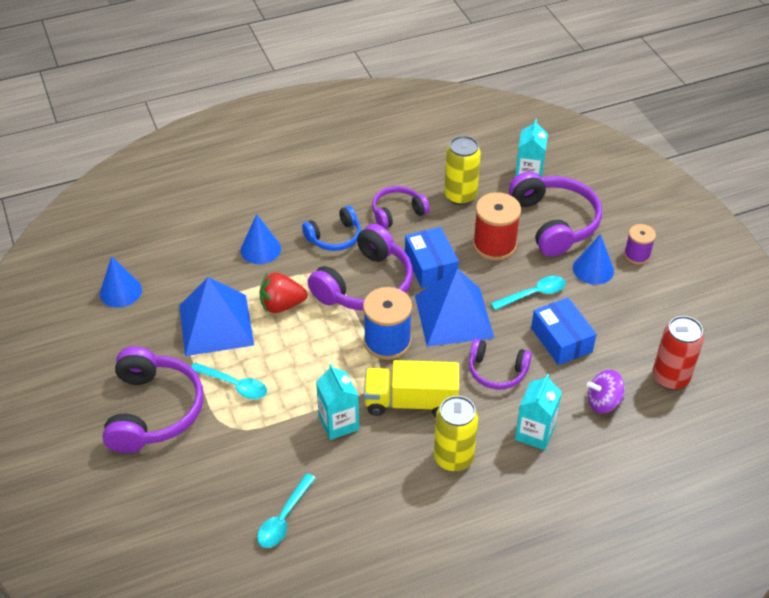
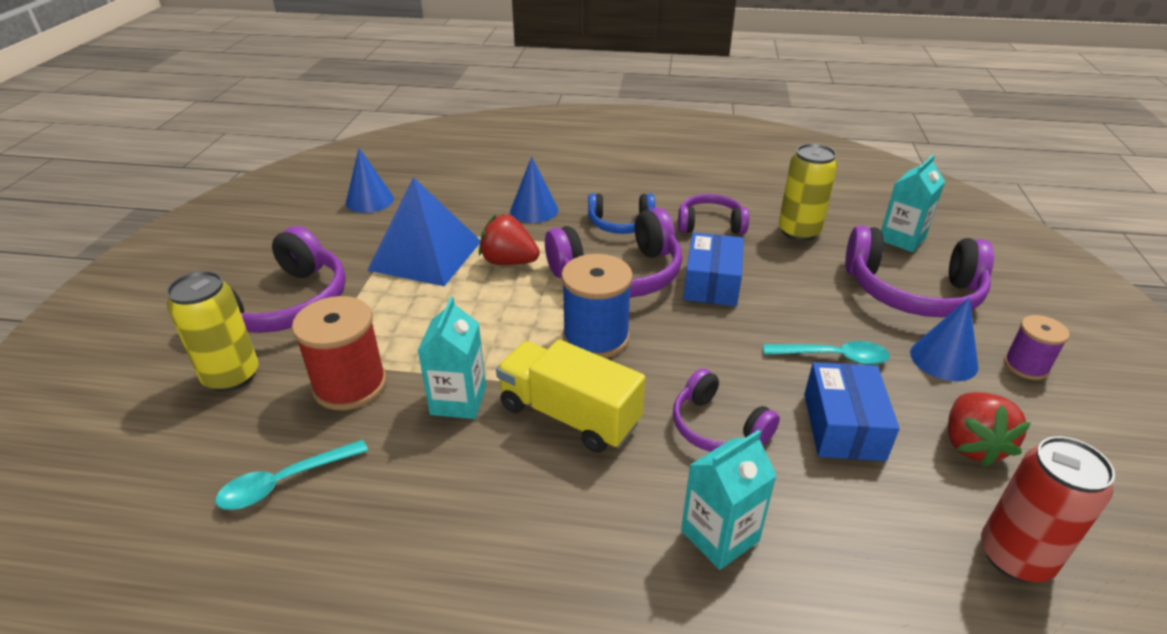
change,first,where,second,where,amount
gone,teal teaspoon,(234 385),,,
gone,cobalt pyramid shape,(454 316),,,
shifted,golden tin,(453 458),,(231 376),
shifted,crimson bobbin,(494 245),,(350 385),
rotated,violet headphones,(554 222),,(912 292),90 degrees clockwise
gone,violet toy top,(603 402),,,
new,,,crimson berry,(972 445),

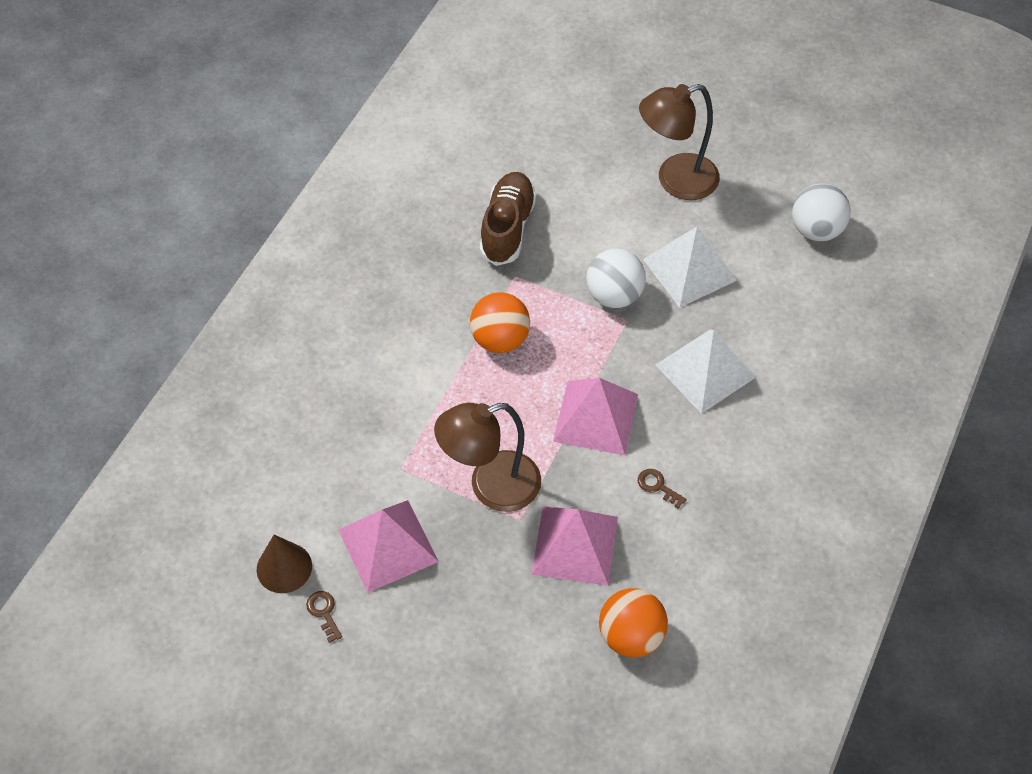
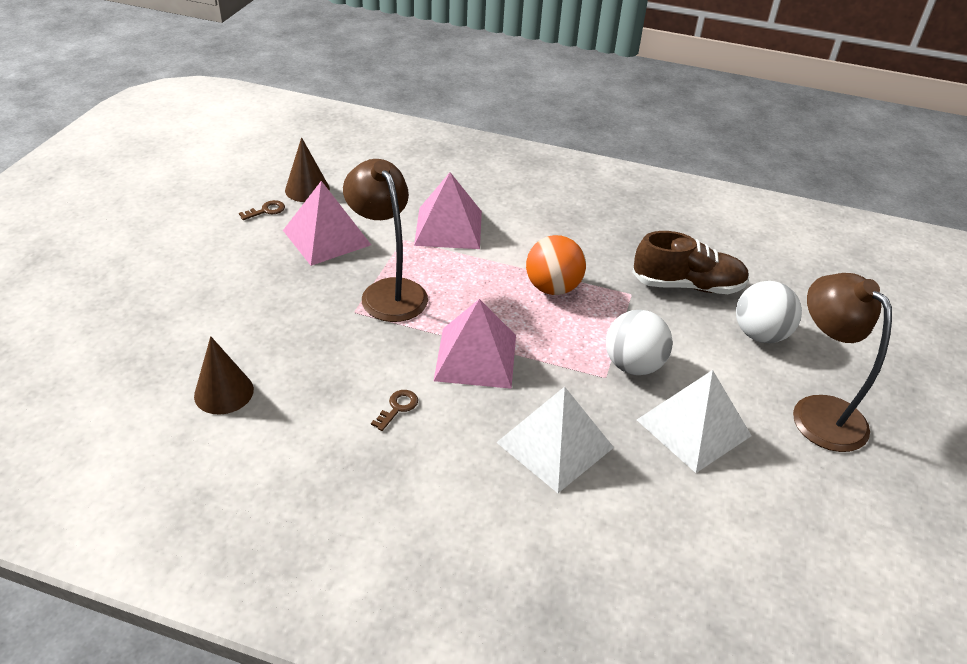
change,first,where,second,where,amount
shifted,pink pyramid shape,(575 545),,(448 228),
swapped,bright orange play ball,(631 635),brown cone,(224 392),
shifted,snow-white play ball,(816 230),,(760 334),

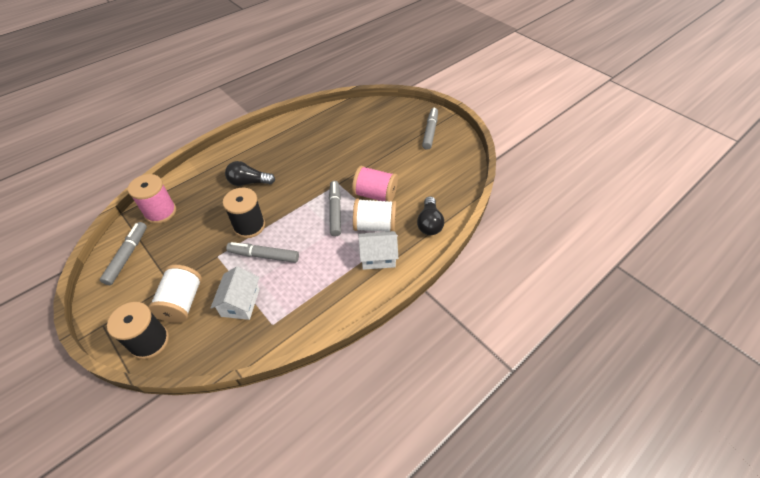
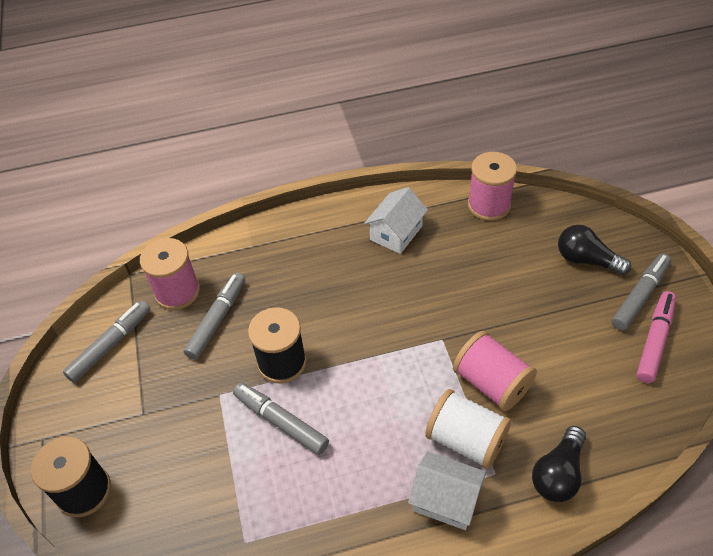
change,first,where,second,where,amount
gone,snow-white bobbin,(182 302),,,
shifted,snow-white house,(240 302),,(396 233),
shifted,jet-black lightbulb,(249 182),,(586 260),
shifted,gray marker,(335 211),,(217 320),
new,,,pink bobbin,(489 205),
new,,,pink marker,(655 341),

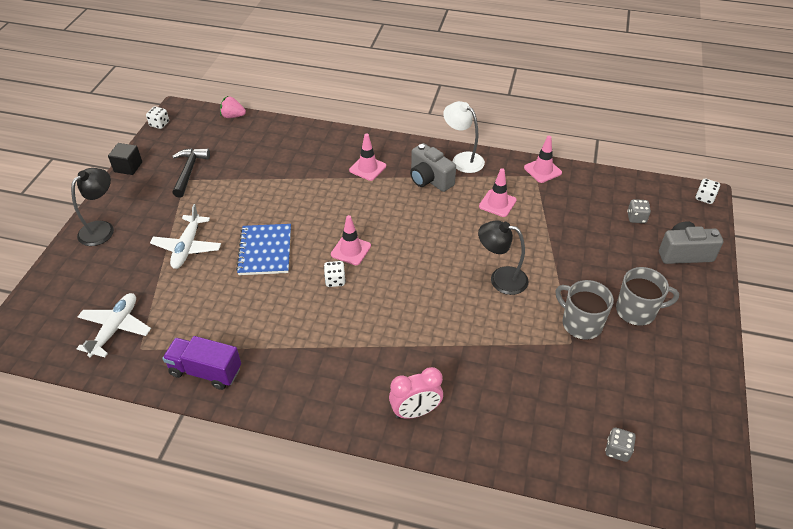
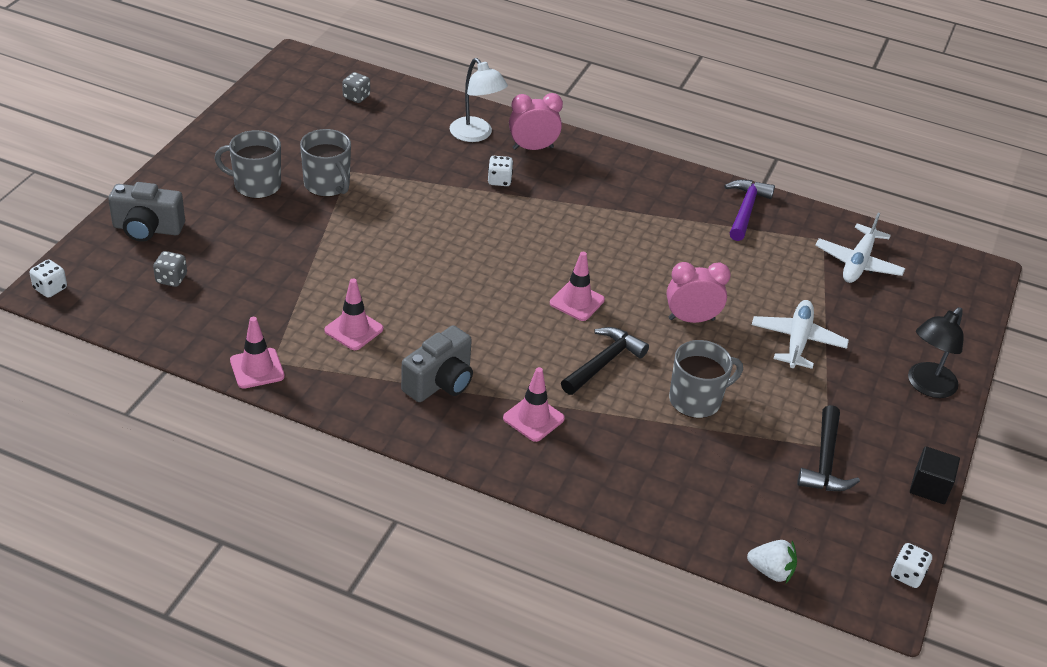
change,first,where,second,where,amount
swapped,violet toy truck,(205 371),violet carpenter's hammer,(745 210),
repainted,pink berry,(233 116),snow-white berry,(771 571),
swapped,cobalt exercise book,(265 251),pink alarm clock,(691 319),
shifted,snow-white dice,(335 280),,(499 180),
rotated,gray compact camera,(429 180),,(440 382),75 degrees clockwise
shifted,snow-white desk lamp,(462 159),,(476 135),
gone,jet-black desk lamp,(500 278),,,
new,,,jet-black carpenter's hammer,(603 363),
new,,,gray mug,(696 400),

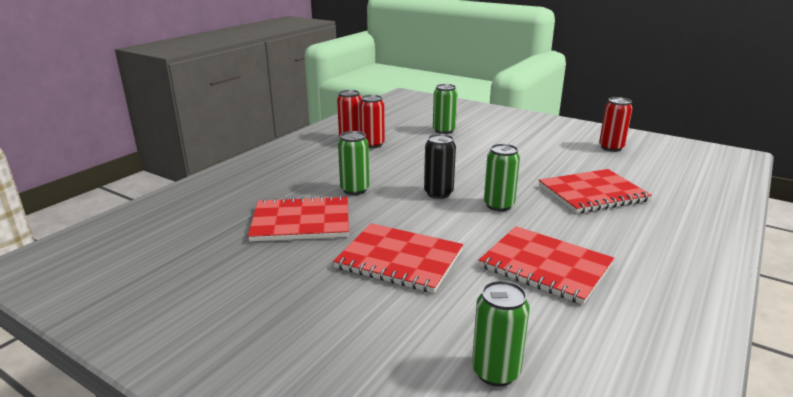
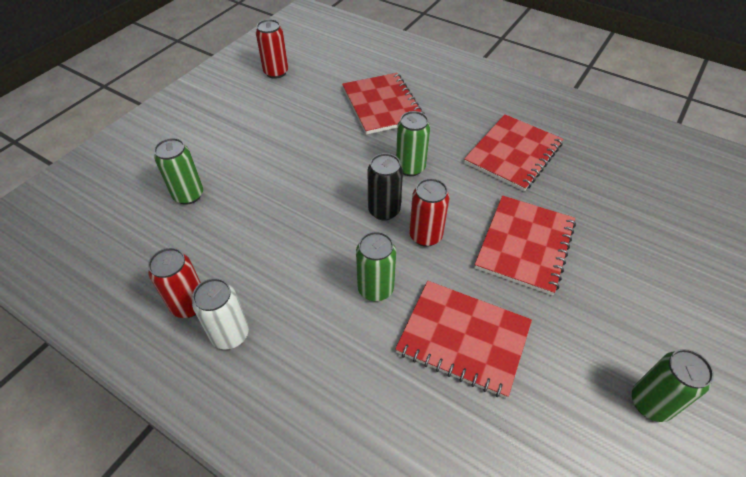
change,first,where,second,where,amount
rotated,crimson exercise book,(301 222),,(463 338),60 degrees counterclockwise
shifted,crimson tin,(372 144),,(425 236),
shifted,emerald tin,(495 372),,(650 403),
new,,,snow-white tin,(230 334),

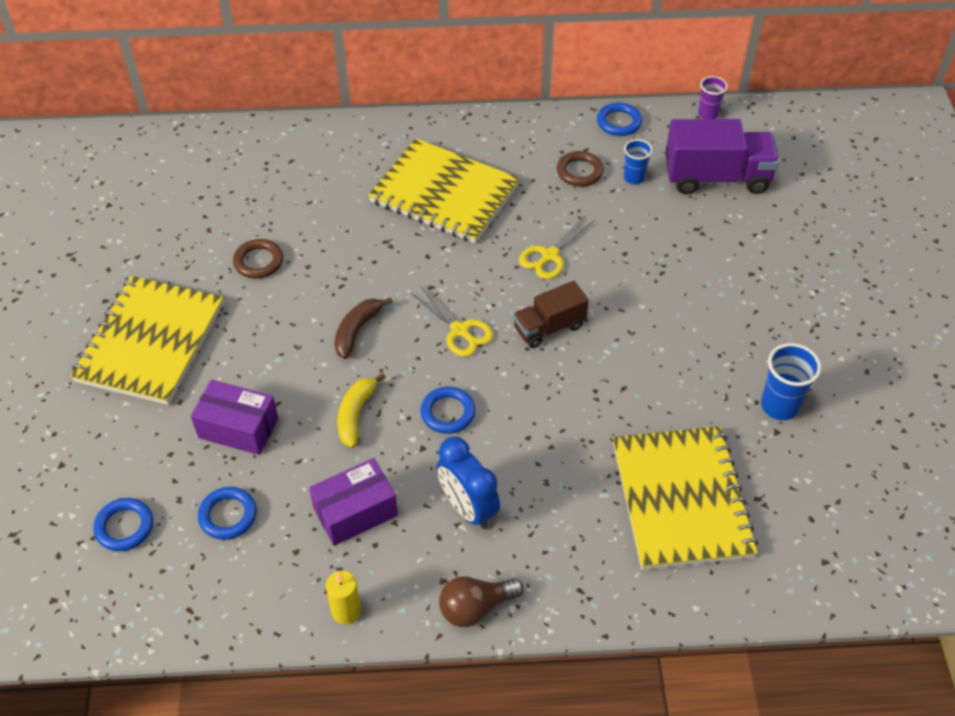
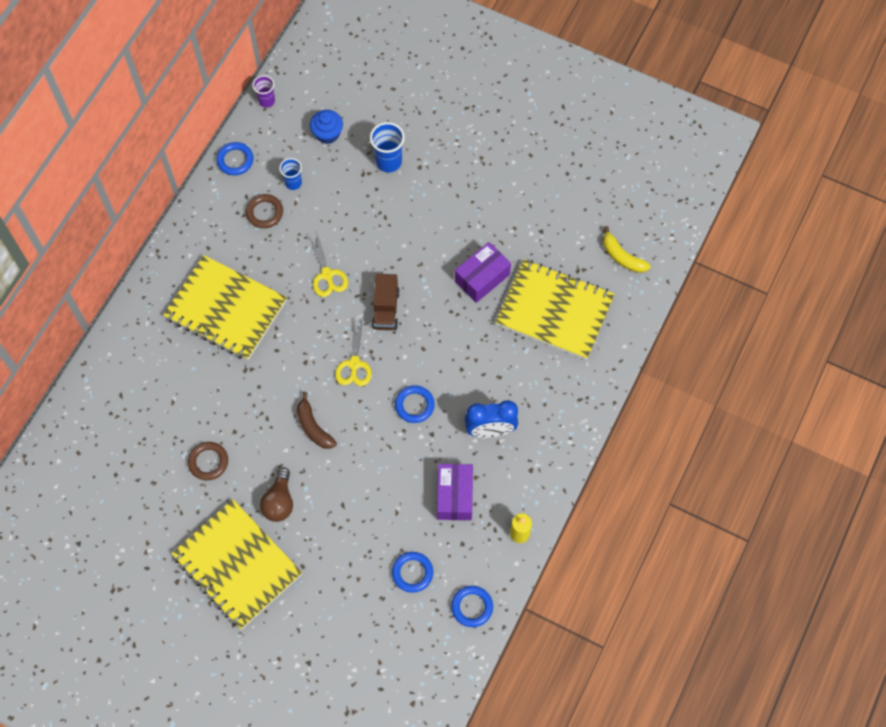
change,first,where,second,where,amount
shifted,cobalt ring,(124 527),,(472 607),
shifted,violet box,(238 428),,(482 278),
shifted,golden banana fruit,(356 415),,(622 257),
rotated,golden exercise book,(444 194),,(226 309),60 degrees clockwise
rotated,golden shears,(460 331),,(354 364),105 degrees clockwise
shifted,brown lightbulb,(475 608),,(279 501),
swapped,violet toy truck,(716 177),cobalt muffin,(327 134),
shifted,cobalt tumbler,(779 406),,(388 162),

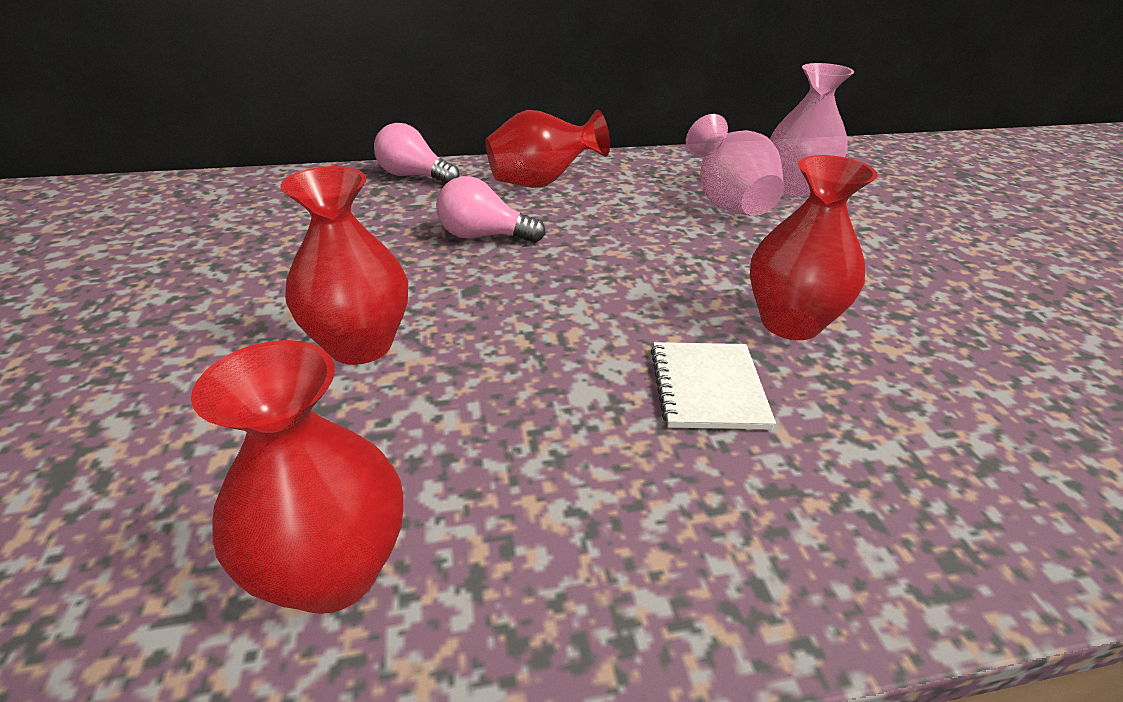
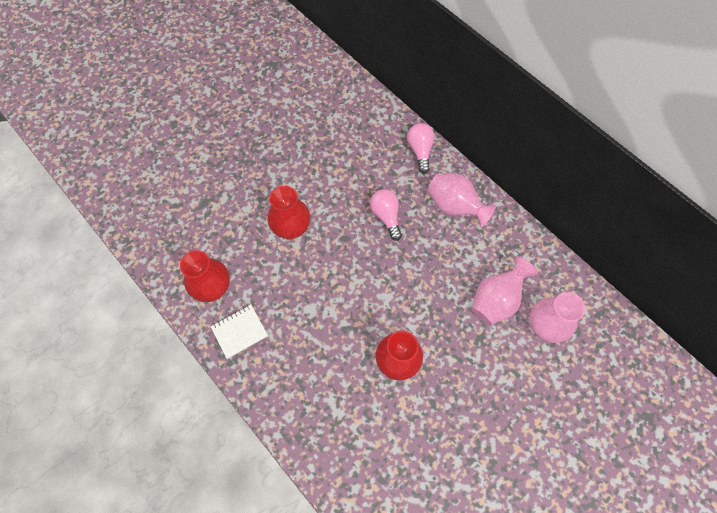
change,first,where,second,where,amount
repainted,crimson tall vase,(541 183),pink tall vase,(454 206),
shifted,snow-white exercise book,(708 387),,(239 332),

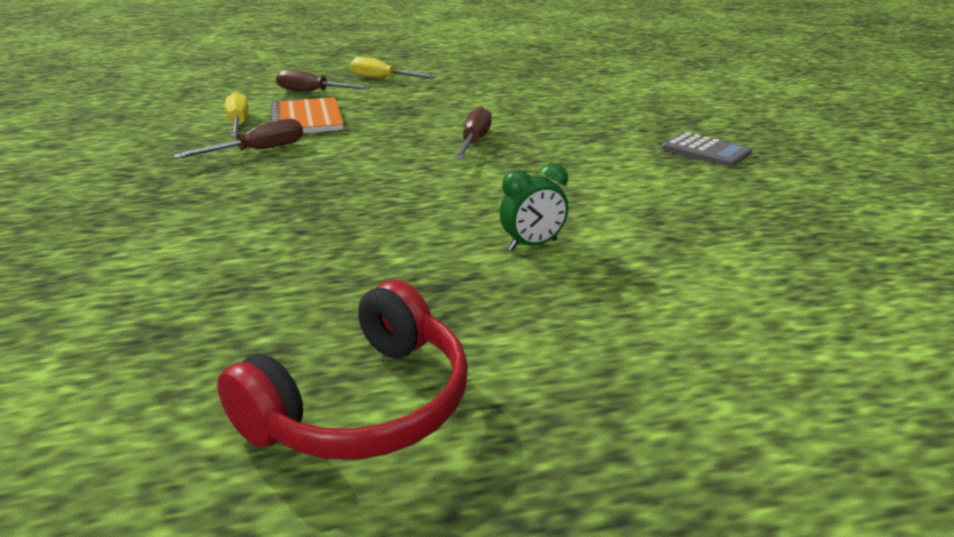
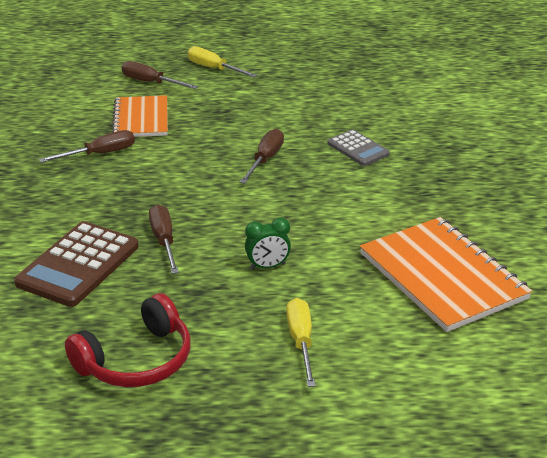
change,first,where,second,where,amount
shifted,golden hand screwdriver,(238 124),,(301 341),
shifted,gray pocket calculator,(706 151),,(358 149),
new,,,brown pocket calculator,(78 265),
new,,,brown hand screwdriver,(164 241),
new,,,bright orange exercise book,(442 276),

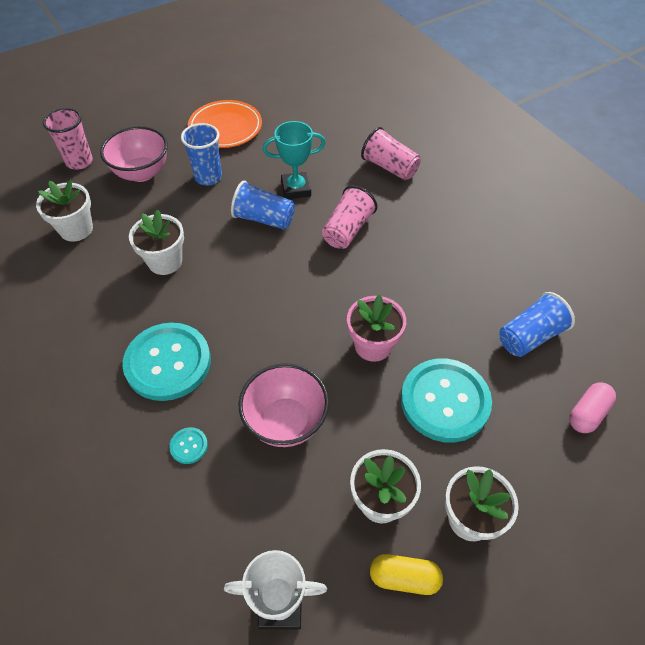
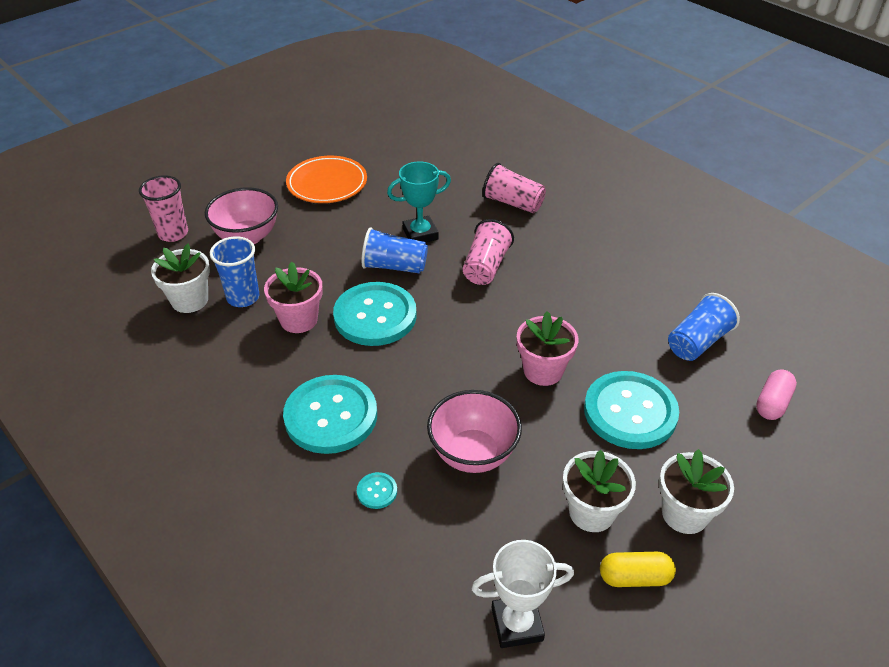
change,first,where,second,where,amount
repainted,snow-white potted plant,(165 261),pink potted plant,(299 320),
shifted,cobalt tumbler,(208 177),,(243 297),
new,,,teal shirt button,(375 316),

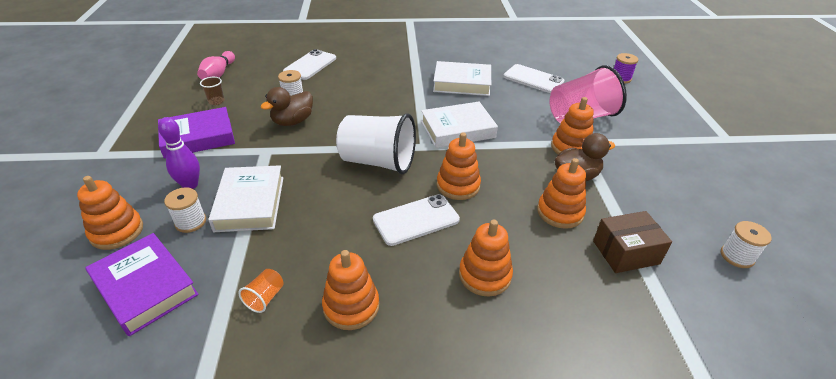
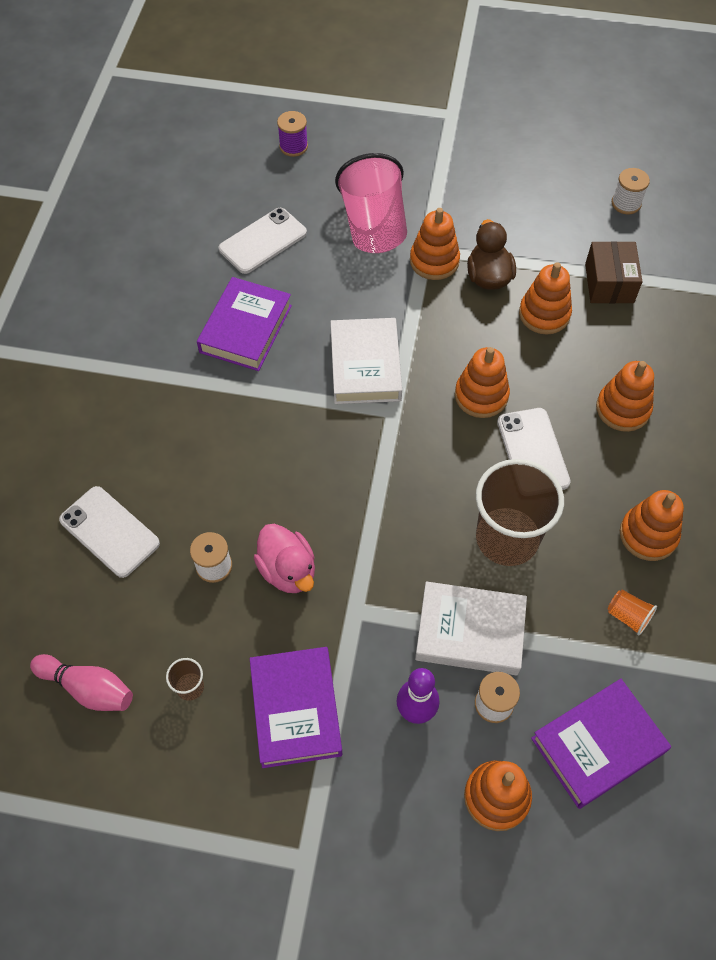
change,first,where,second,where,amount
repainted,brown duck,(293 121),pink duck,(288 570),
gone,snow-white tumbler,(378 162),,,
repainted,snow-white book,(462 83),violet book,(245 329),
new,,,brown tumbler,(507 538),

